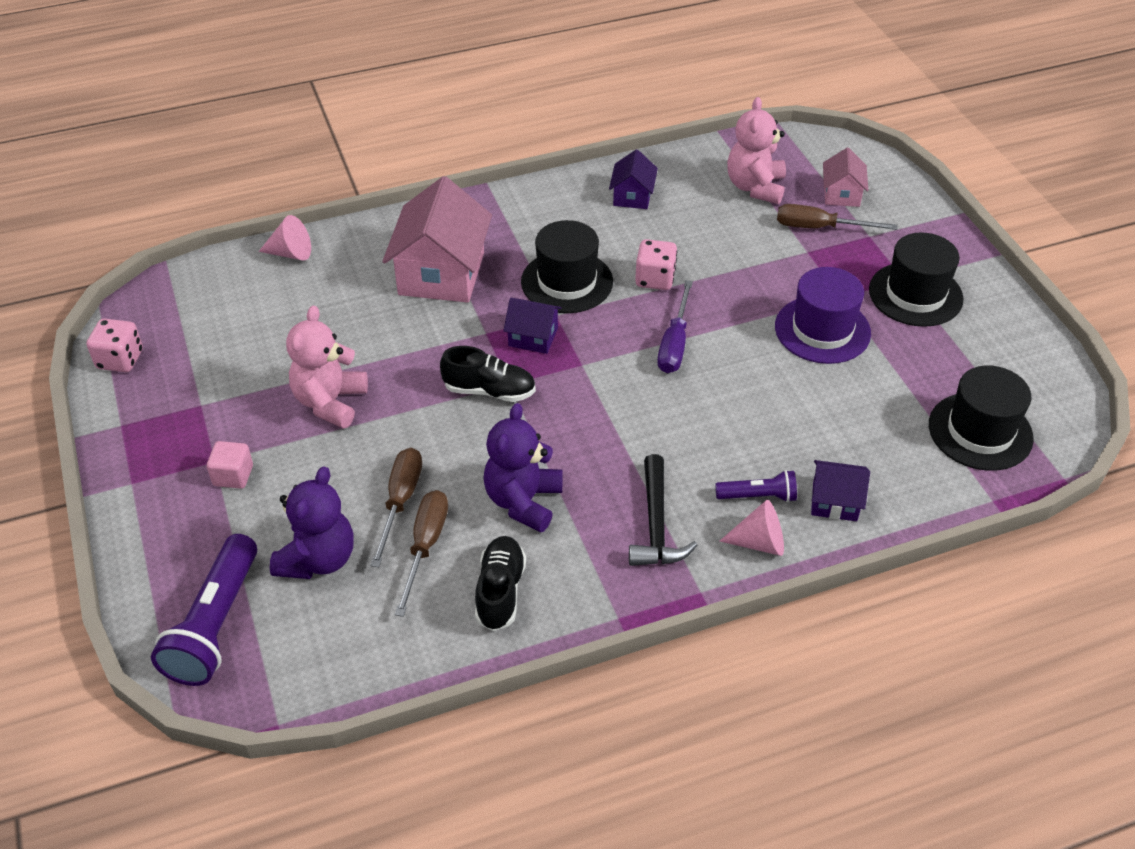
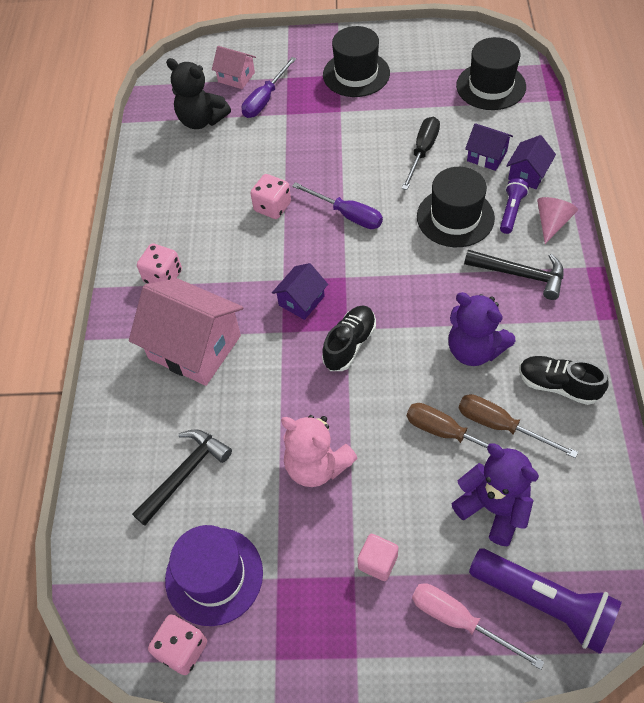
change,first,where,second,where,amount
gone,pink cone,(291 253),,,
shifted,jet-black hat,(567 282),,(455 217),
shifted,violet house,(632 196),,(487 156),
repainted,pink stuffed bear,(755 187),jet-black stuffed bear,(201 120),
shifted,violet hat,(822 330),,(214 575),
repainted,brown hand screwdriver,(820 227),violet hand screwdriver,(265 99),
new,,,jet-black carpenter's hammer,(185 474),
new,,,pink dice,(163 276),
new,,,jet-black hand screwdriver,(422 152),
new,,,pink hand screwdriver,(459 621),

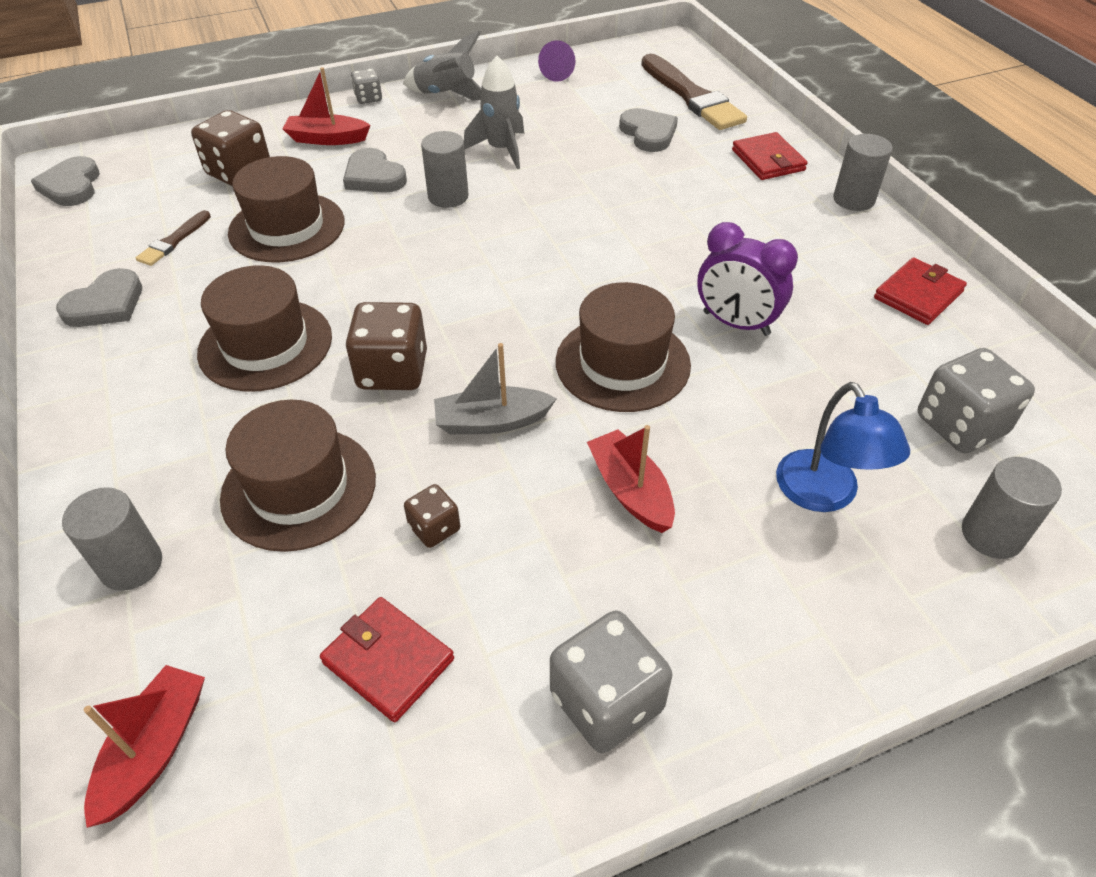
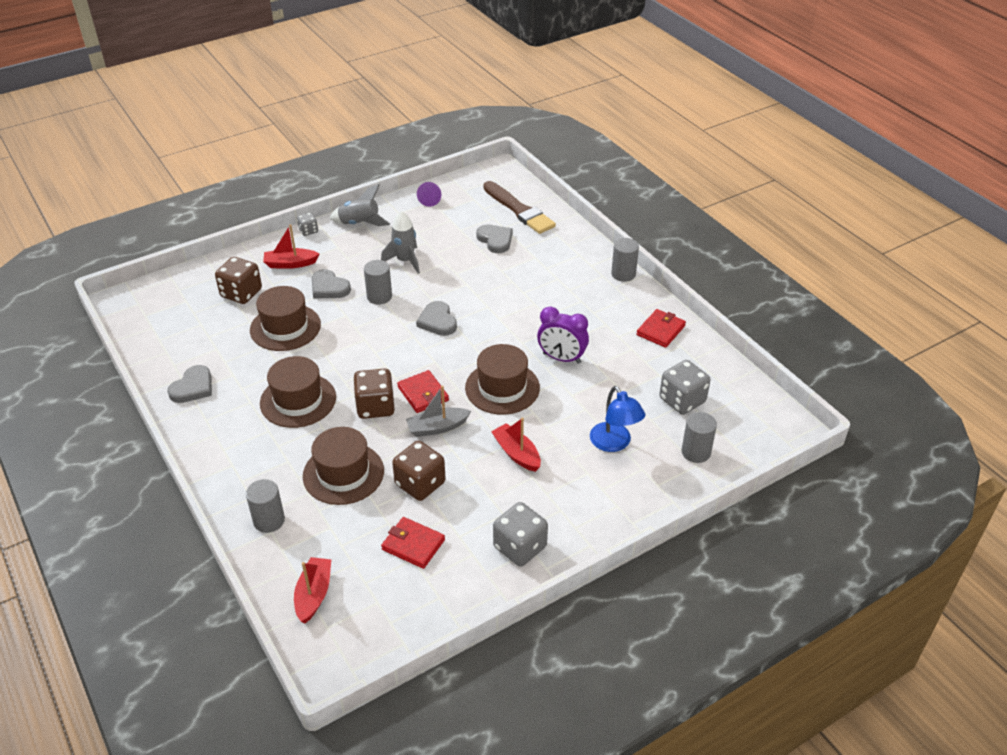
change,first,where,second,where,amount
shifted,gray heart,(71 186),,(437 321),
gone,brown paintbrush,(173 241),,,
scaled,brown dice,(434 528),,(420 484),x1.86
shifted,crimson card wallet,(768 160),,(423 394),

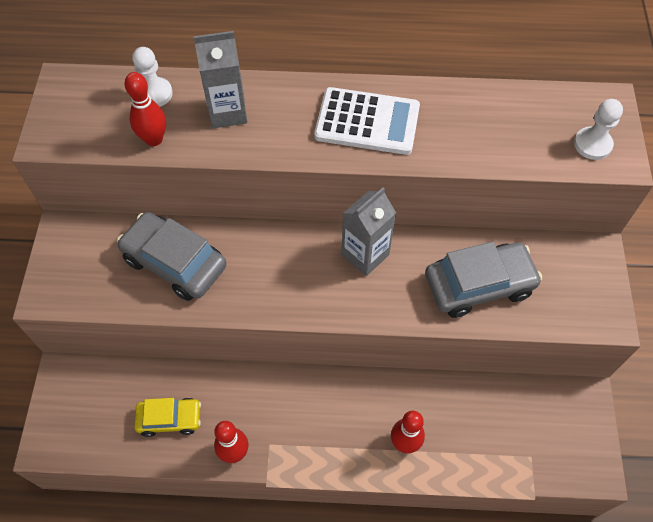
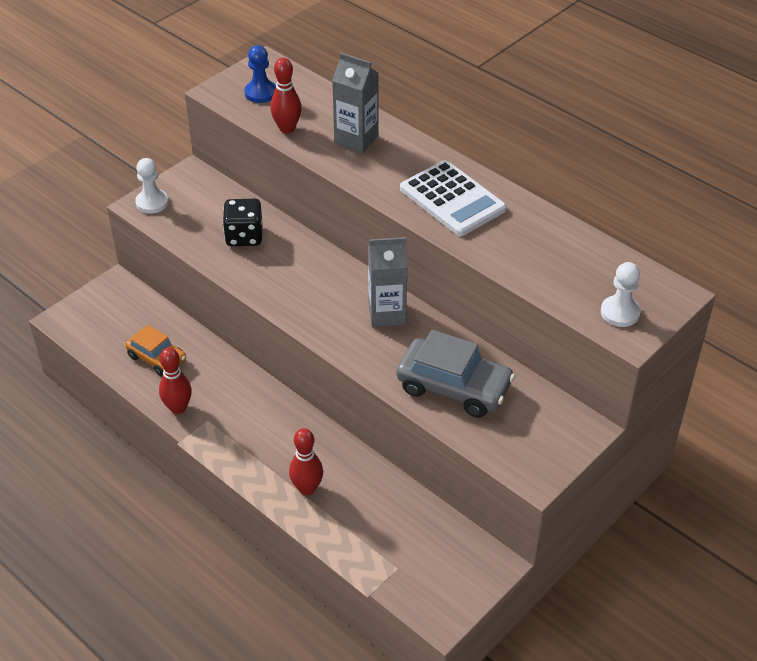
change,first,where,second,where,amount
swapped,gray toy car,(175 262),jet-black dice,(244 236),
shifted,snow-white chess pawn,(154 94),,(152 202),
repainted,golden toy car,(170 419),bright orange toy car,(157 358),
new,,,cobalt chess pawn,(261 93),

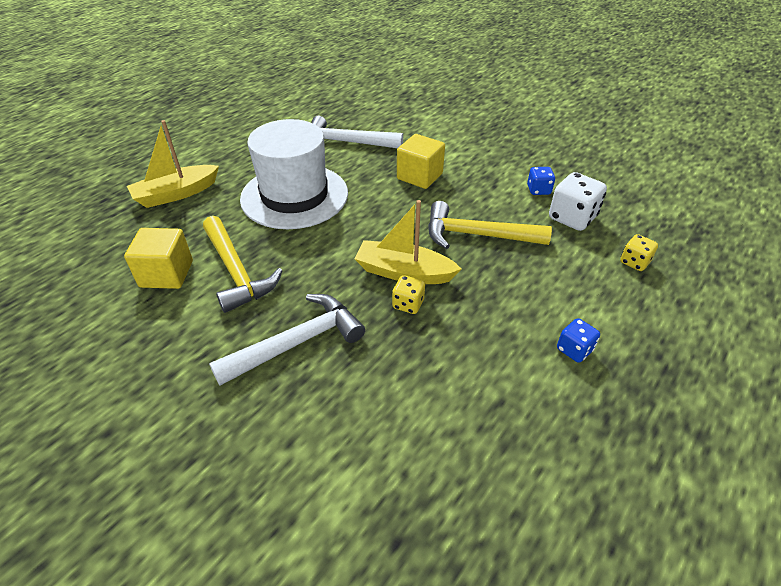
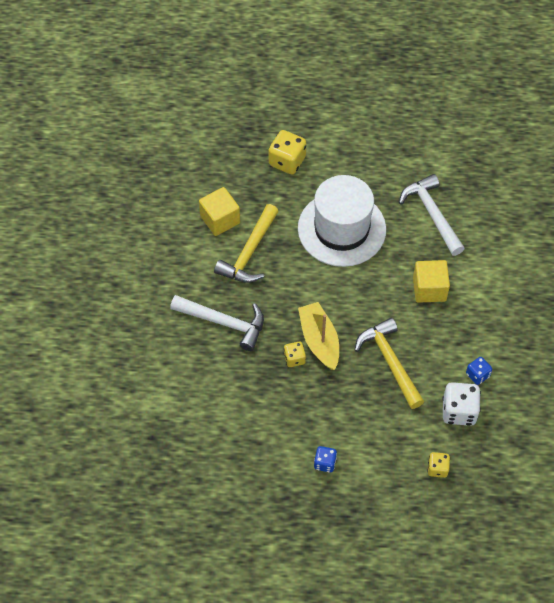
change,first,where,second,where,amount
swapped,golden sailboat,(176 194),golden dice,(287 161),

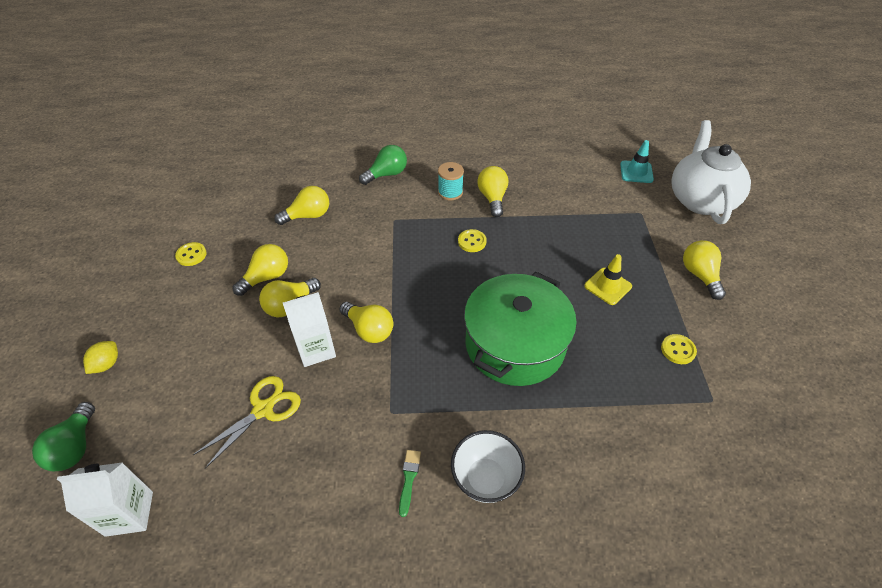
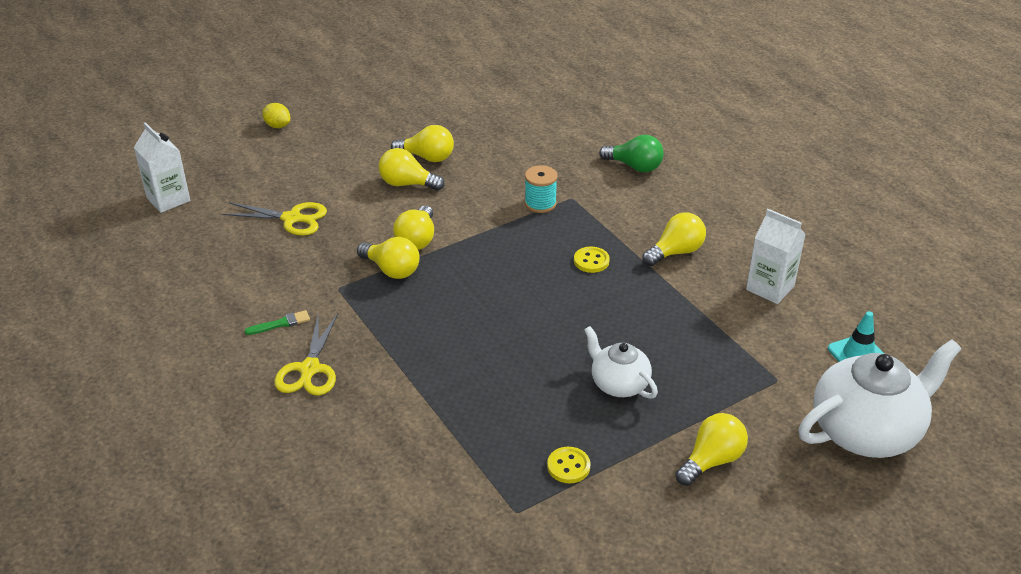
change,first,where,second,where,amount
gone,emerald lightbulb,(75 447),,,
rotated,golden citrus fruit,(107 364),,(277 126),45 degrees clockwise
gone,golden shirt button,(191 255),,,
shifted,golden lightbulb,(308 216),,(392 270),
shifted,snow-white milk carton,(316 349),,(770 288),
shifted,teal bobbin,(450 192),,(540 203),
swapped,snow-white deep dish,(485 479),golden shears,(309 369),
gone,emerald stockpot,(515 344),,,
swapped,golden road cone,(608 286),snow-white china teapot,(618 384),

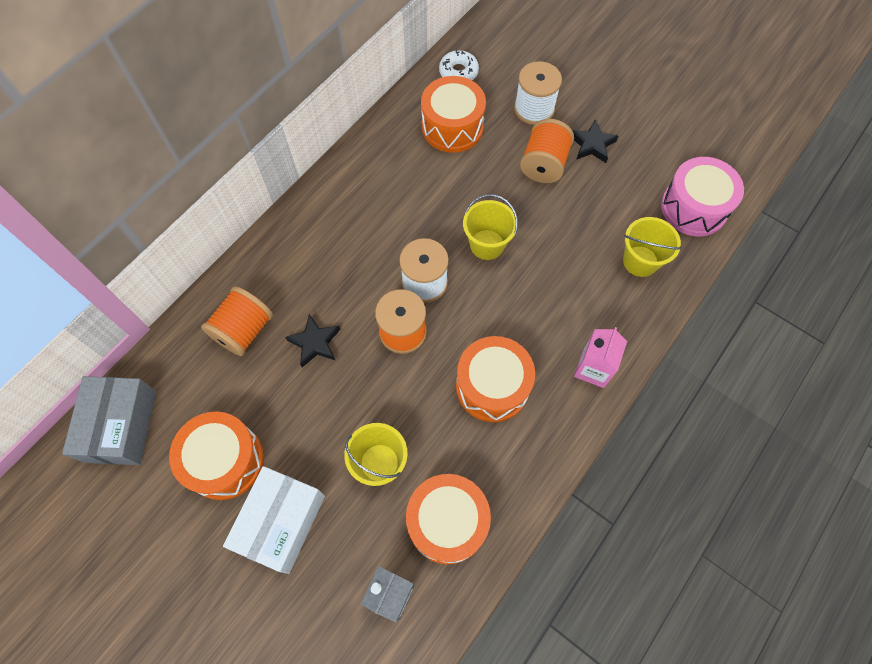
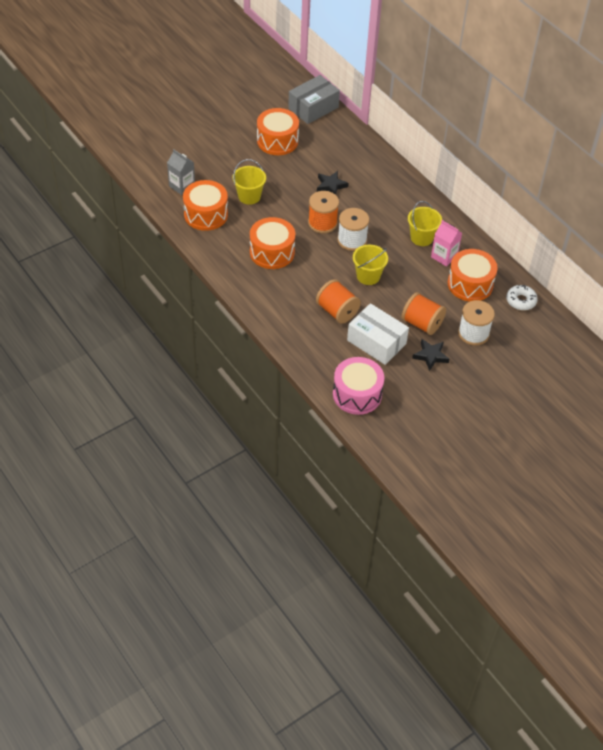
change,first,where,second,where,amount
rotated,gray box,(121 426),,(313 108),60 degrees counterclockwise
shifted,bright orange bobbin,(244 330),,(337 311),
shifted,snow-white box,(281 522),,(376 342),
shifted,pink milk carton,(593 368),,(444 256),
shifted,golden sand bucket,(640 261),,(422 237),

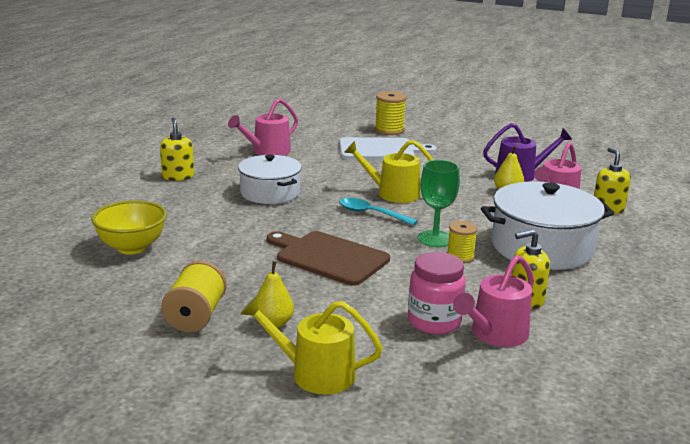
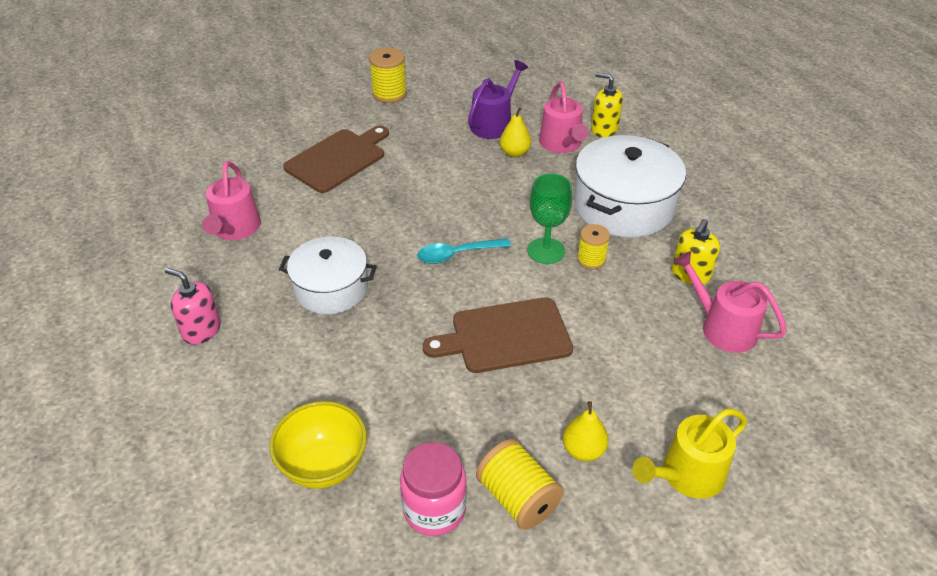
change,first,where,second,where,amount
repainted,golden soap pump,(178 176),pink soap pump,(201 330),
repainted,snow-white bread board,(380 150),brown bread board,(338 159),
gone,golden watering pot,(393 193),,,
shifted,golden bobbin,(389 130),,(389 94),
shifted,pink preserve jar,(434 322),,(434 509),
rotated,pink watering pot,(495 334),,(723 327),135 degrees clockwise

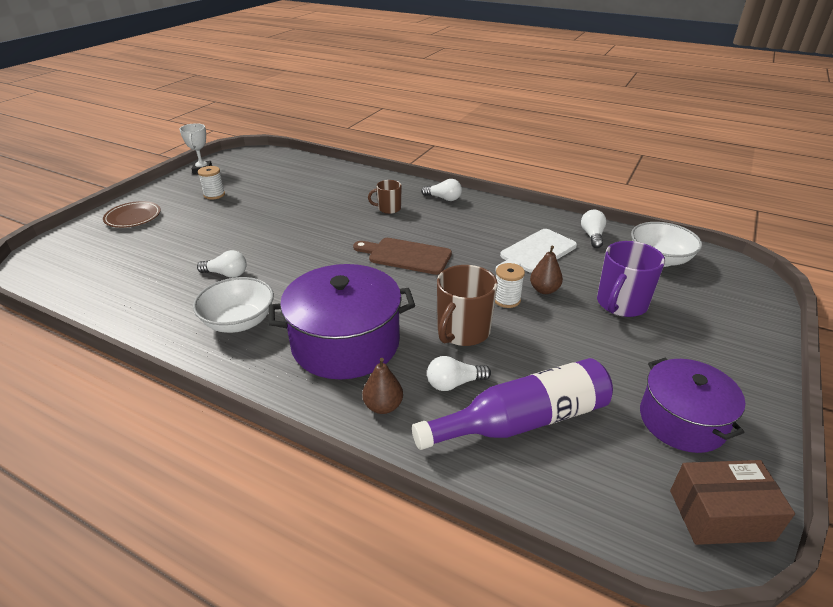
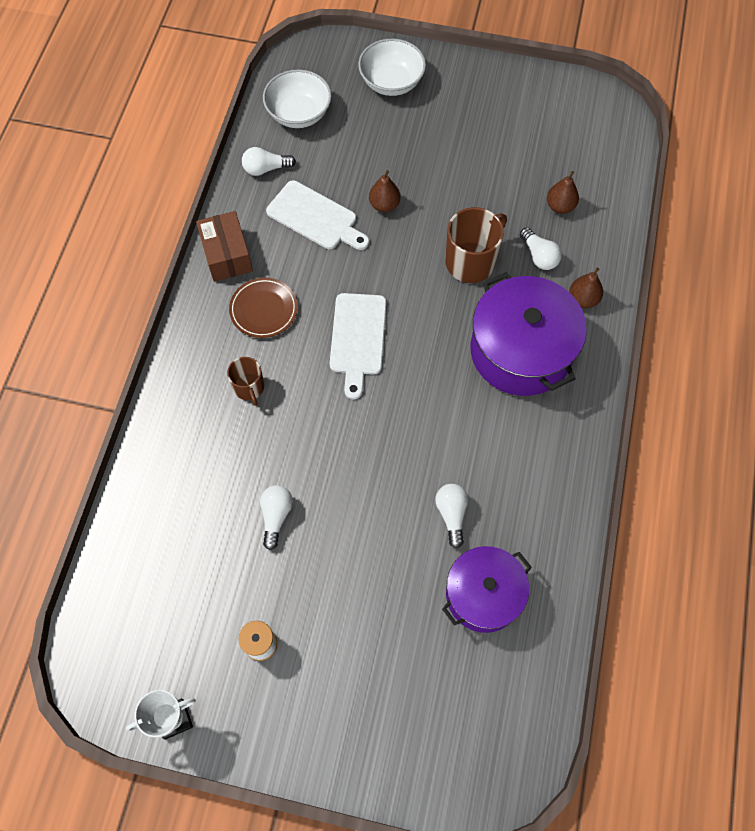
change,first,where,second,where,amount
shifted,brown flat dish,(133 217),,(264 310),
shifted,snow-white deep dish,(239 322),,(391 82),
repainted,brown bread board,(406 256),snow-white bread board,(357 338),
swapped,violet flask,(522 421),brown pear,(560 206),
shifted,snow-white lightbulb,(443 198),,(276 516),
rotated,brown mug,(462 331),,(471 261),60 degrees counterclockwise
gone,snow-white bobbin,(506 300),,,
gone,violet mug,(621 304),,,
shifted,violet stockpot,(682 420),,(483 594),
shifted,brown box,(720 515),,(227 255),

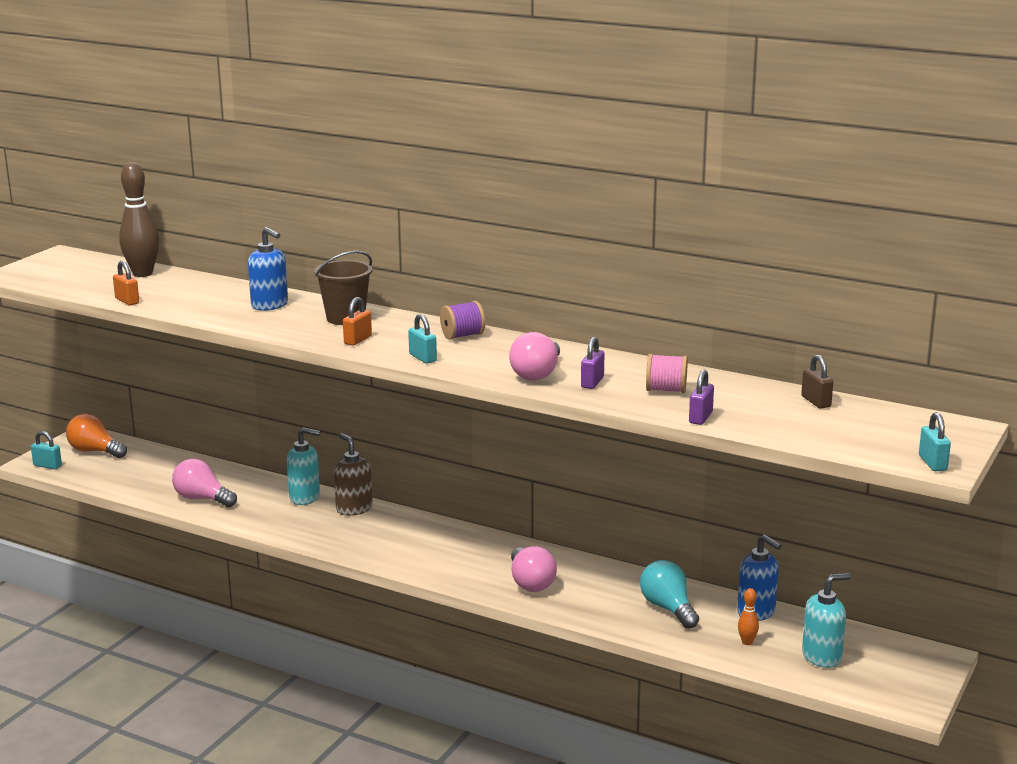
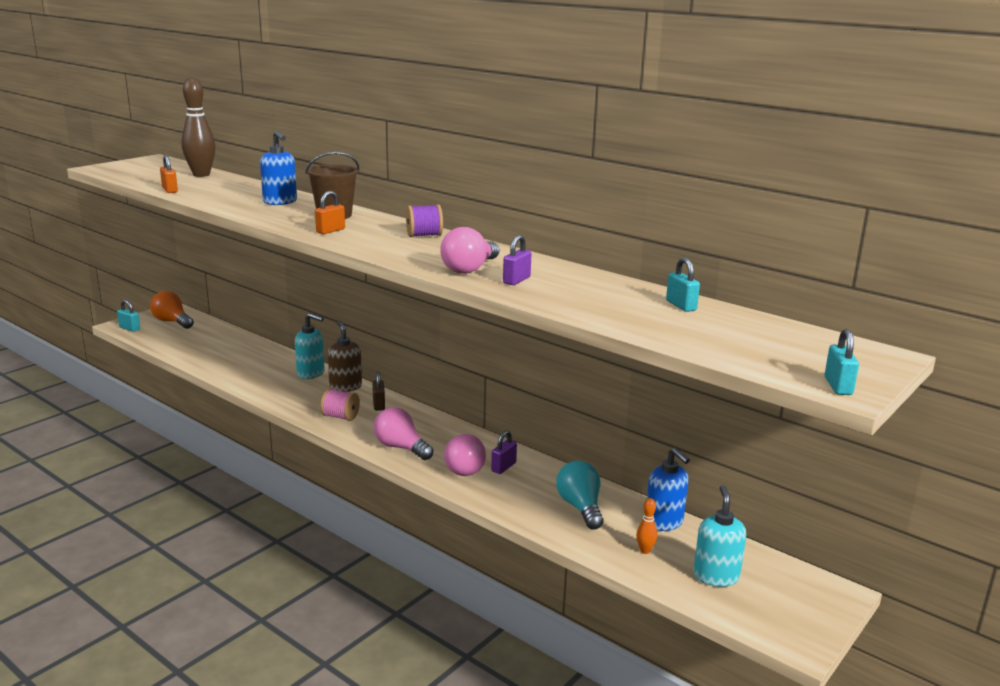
change,first,where,second,where,amount
shifted,pink lightbulb,(202 499),,(401 447),
shifted,teal small lock,(423 358),,(681 305),
shifted,pink bobbin,(666 390),,(340 417),
shifted,violet small lock,(700 417),,(503 467),
shifted,brown small lock,(816 401),,(379 405),
rotated,teal soap pump,(822 657),,(716 576),75 degrees counterclockwise

